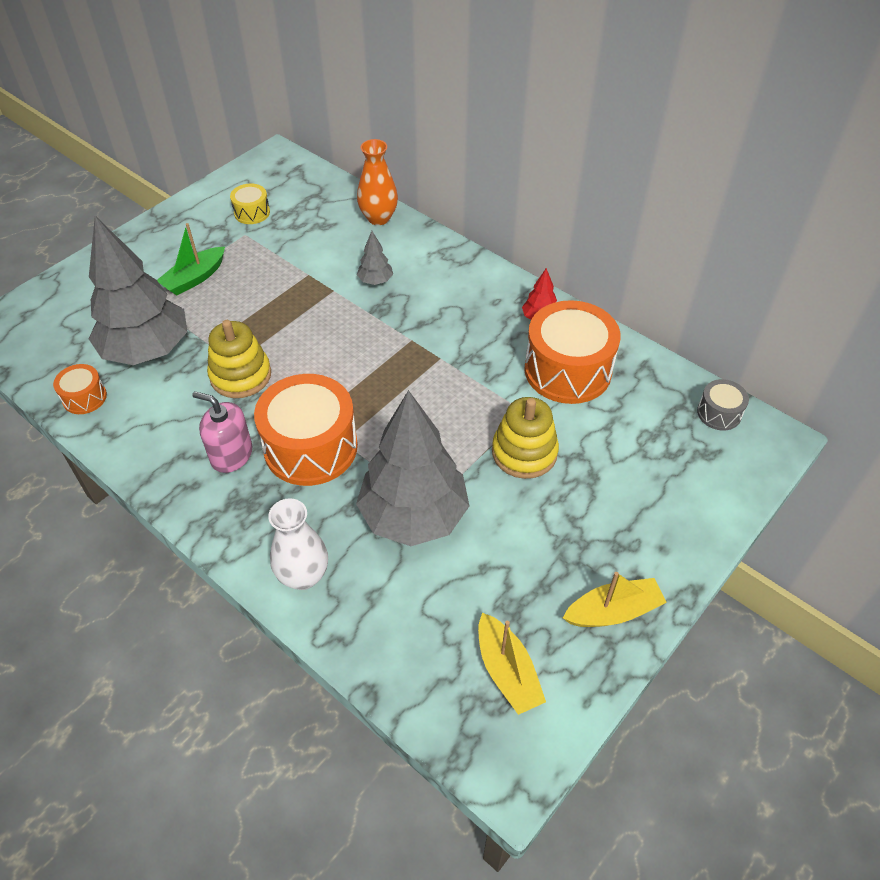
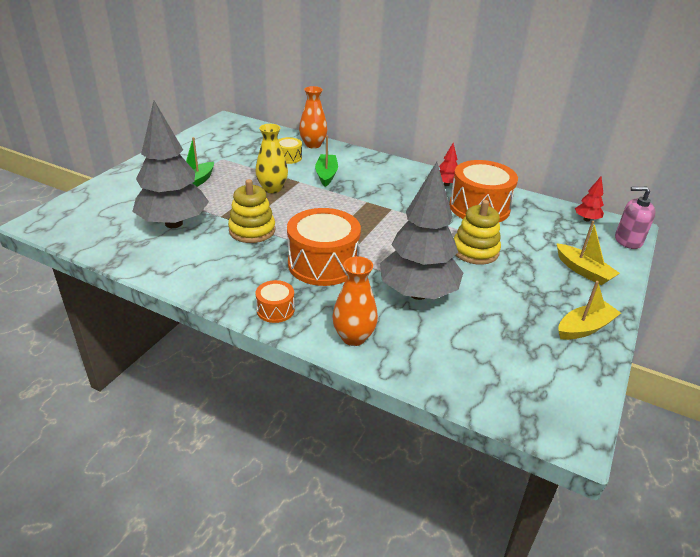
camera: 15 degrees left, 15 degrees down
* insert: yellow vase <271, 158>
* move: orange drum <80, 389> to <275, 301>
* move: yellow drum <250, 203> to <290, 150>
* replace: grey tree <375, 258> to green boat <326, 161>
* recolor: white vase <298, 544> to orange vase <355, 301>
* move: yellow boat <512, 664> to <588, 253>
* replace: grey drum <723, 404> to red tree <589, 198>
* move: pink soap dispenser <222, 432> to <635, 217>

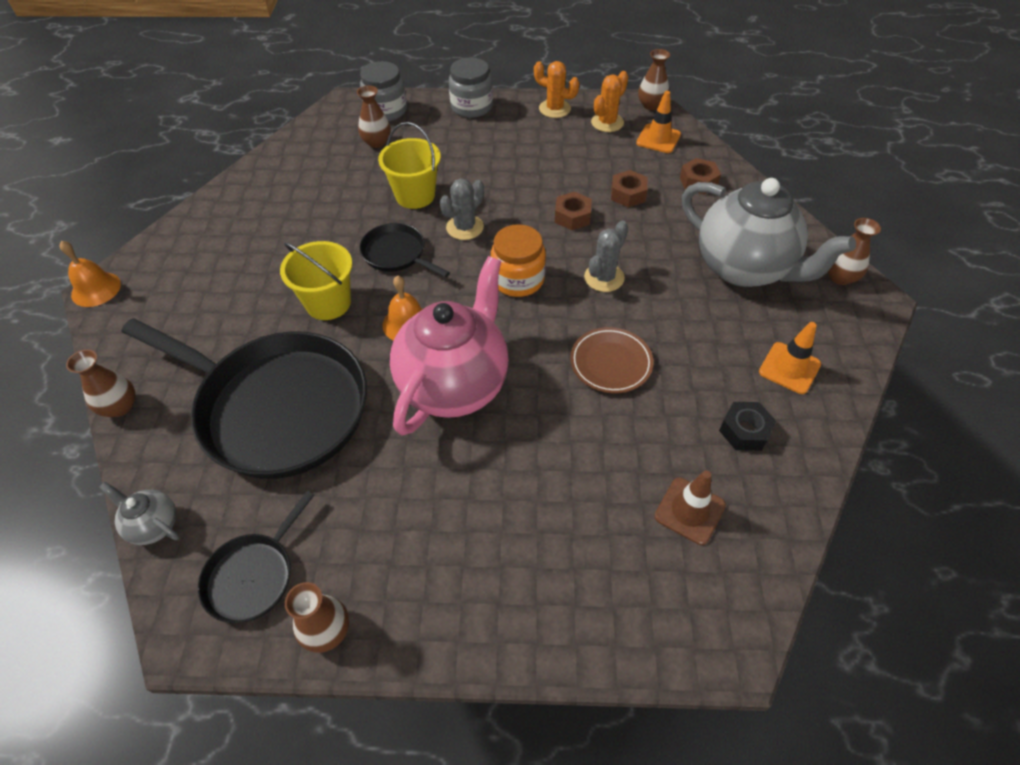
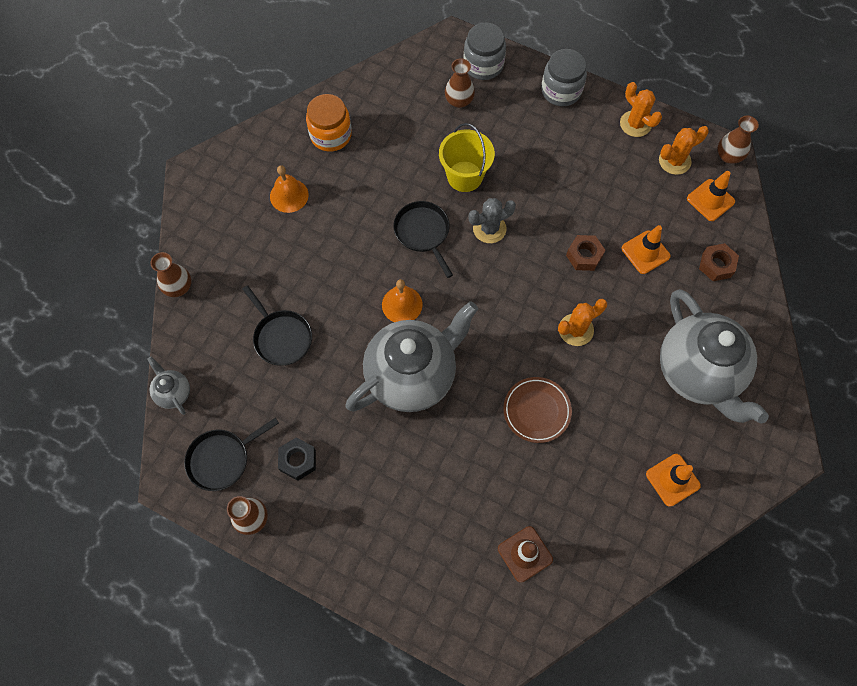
camera: 25 degrees right, 15 degrees up
* resize: black pan <244, 398> = <277, 325> x0.46
* move: orange bell <90, 274> to <289, 189>
* move: black nut <747, 426> to <297, 459>
* move: orange jar <518, 260> to <329, 123>
* recolor: pink teapot <449, 346> to grey teapot <412, 356>
* recolor: grey cactus <606, 256> to orange cactus <582, 322>
* replace: brown nut <629, 188> to orange traffic cone <646, 249>
* delete: yellow bucket <316, 280>
* delete: brown vase <854, 251>

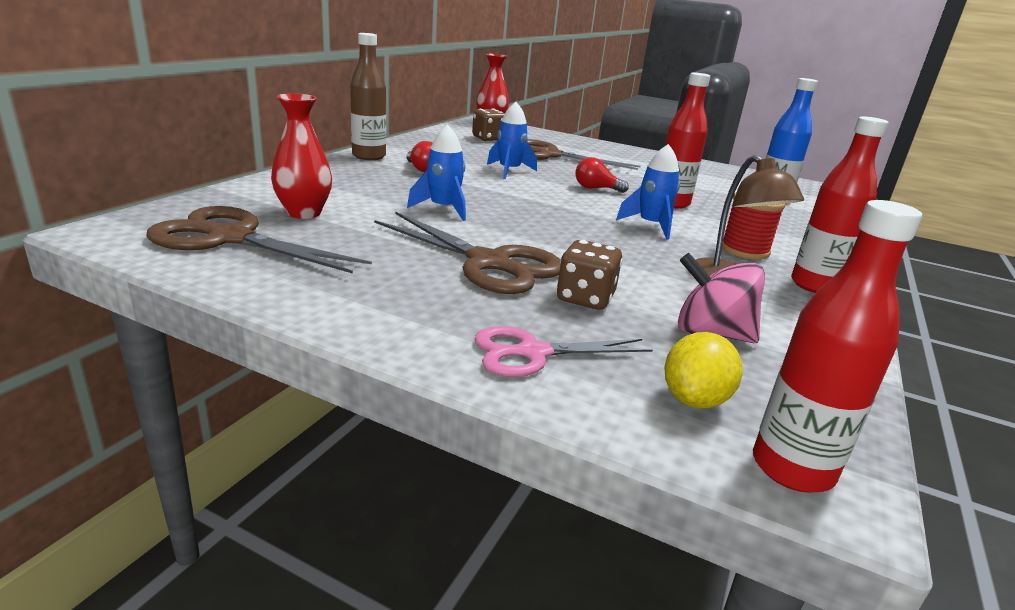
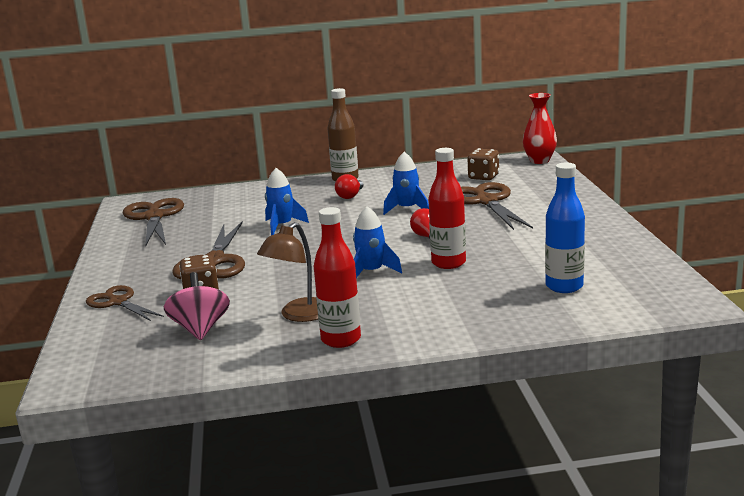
camera: 60 degrees right, 5 degrees down
* recolor: pink scissors <563, 351> to brown scissors <125, 303>
* delete: red vase <301, 156>
* delete: yellow lemon <703, 370>
* delete: red spool <754, 226>
* delete: red bottle <837, 346>

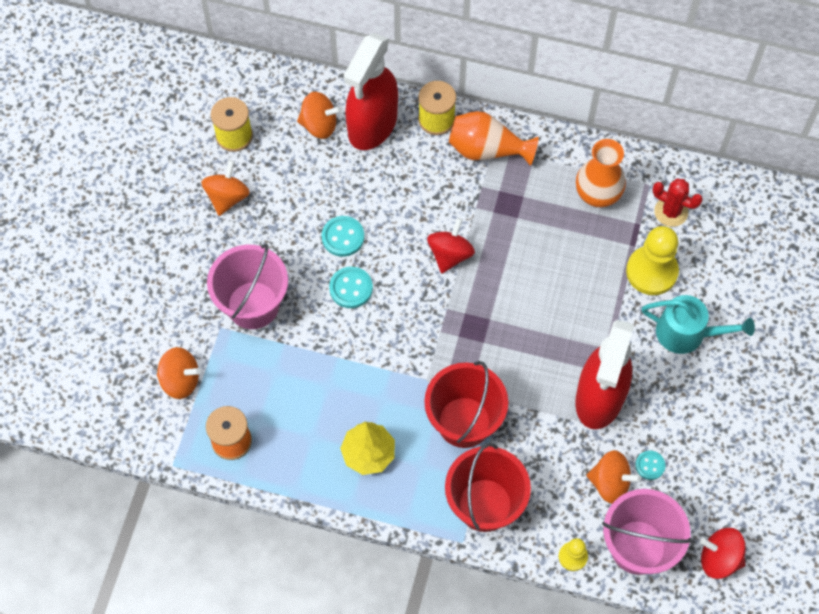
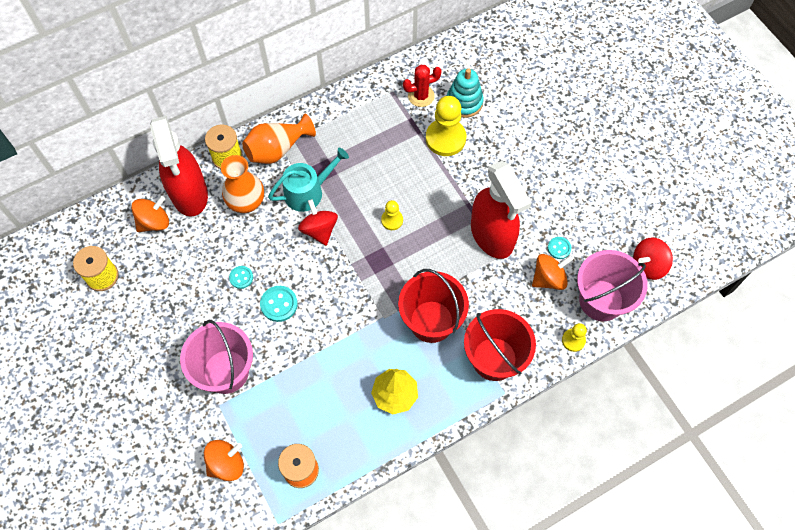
camera: 45 degrees left, 0 degrees up
* move: orange vase <601, 173> to <242, 184>
* resize: turquoise button <343, 236> = <241, 277> x0.65
* move: turquoise watering can <698, 324> to <308, 180>
* insert: yellow pawn <392, 215>
* insert: turquoise stacking toy <465, 93>
* delete: orange spinning top <225, 188>

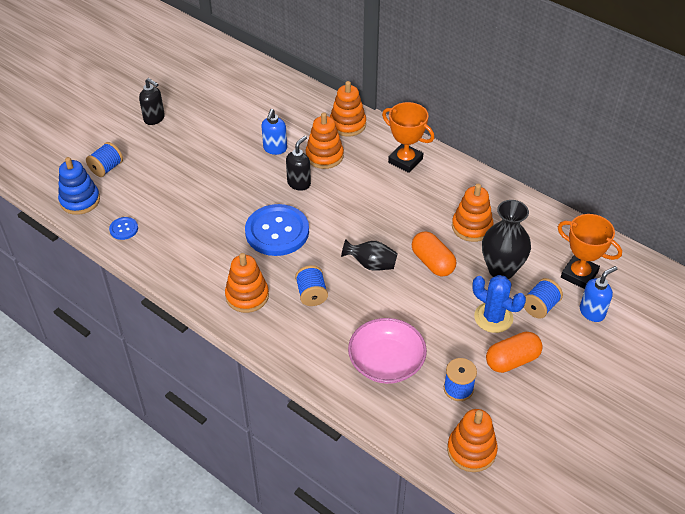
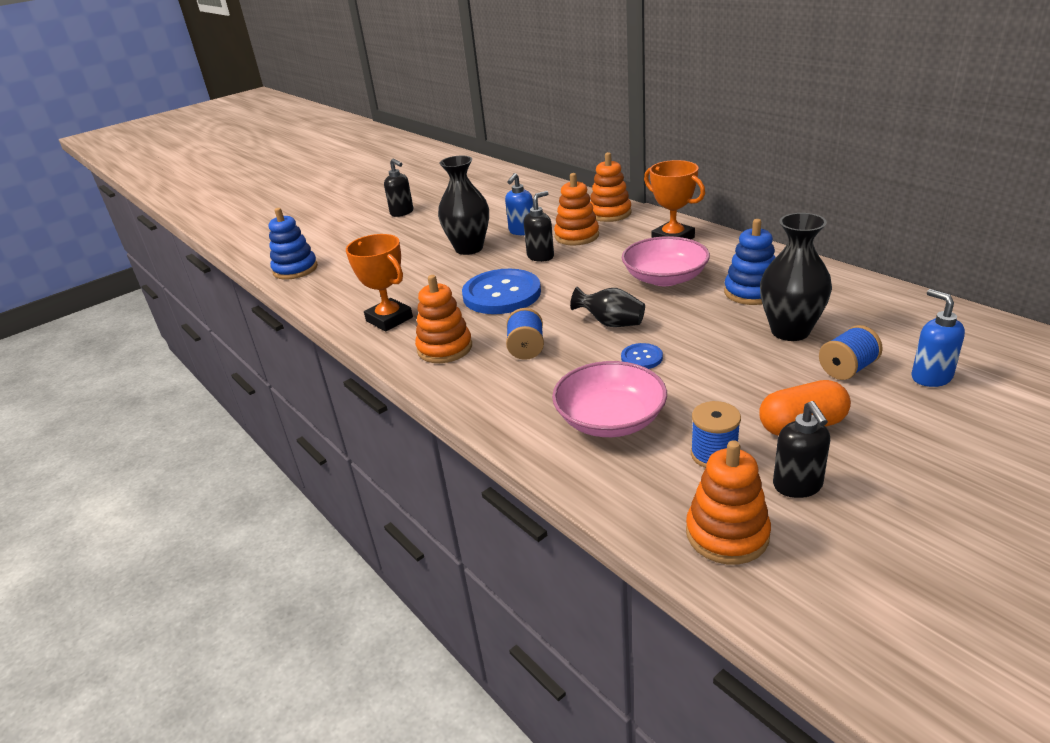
camera: 15 degrees right, 15 degrees down
* move: orange trophy <590, 251> to <379, 282>
* insert: black vase <463, 205>
* move: blue button <123, 228> to <642, 356>
* insert: pink bowl <666, 261>
* recolor: orange stacking toy <472, 213> to blue stacking toy <750, 262>
* insert: black soap dispenser <801, 449>
* rotate: blue soap dispenser <598, 294> = <938, 338> 90 degrees counterclockwise
* delete: blue spool <104, 159>
* delete: orange capsule <434, 254>
* delete: blue cactus <499, 304>

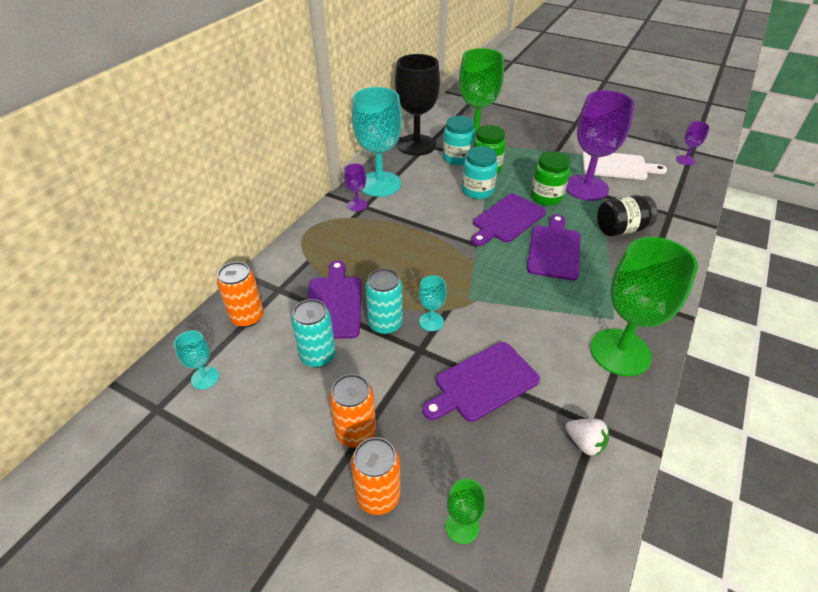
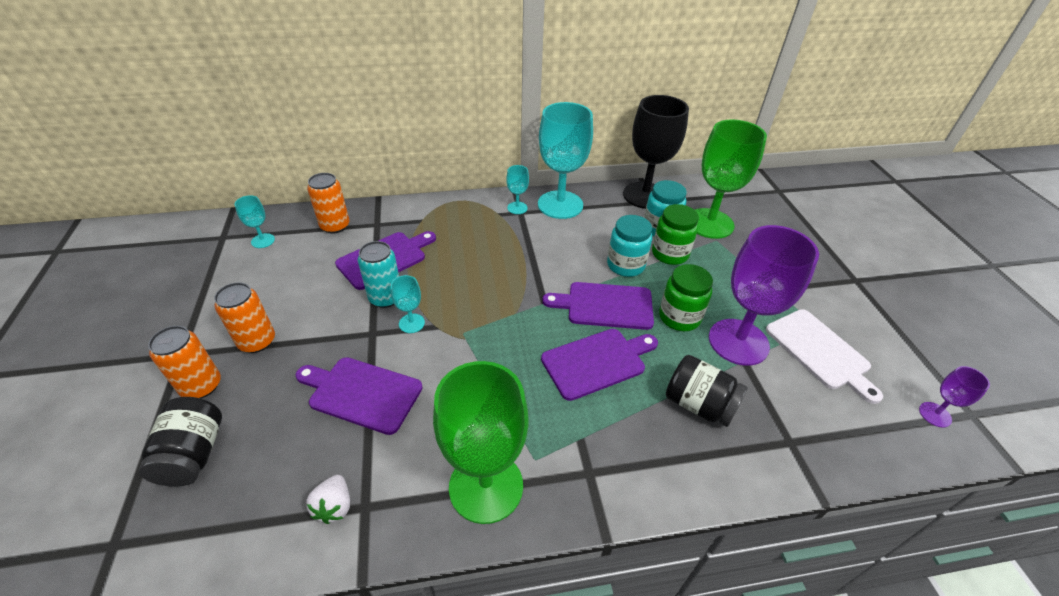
camera: 50 degrees right, 0 degrees up
* replace: green goblet <466, 511> to black jar <180, 442>
* recolor: purple goblet <355, 187> to turquoise goblet <517, 189>
* delete: turquoise can <313, 333>

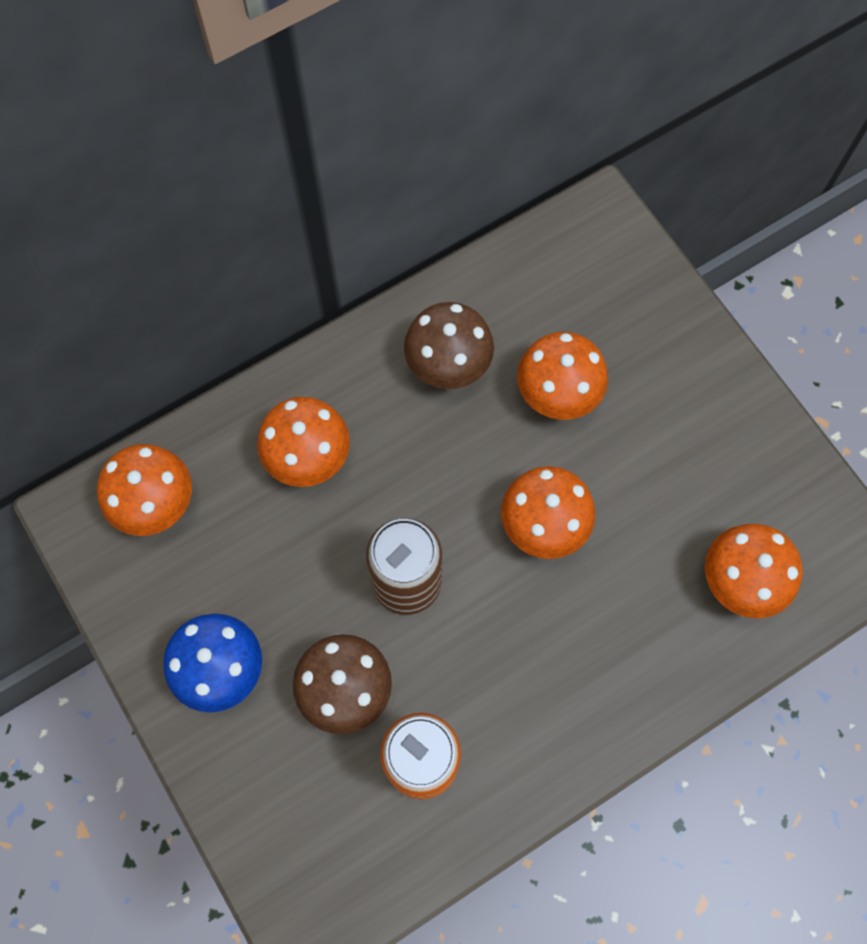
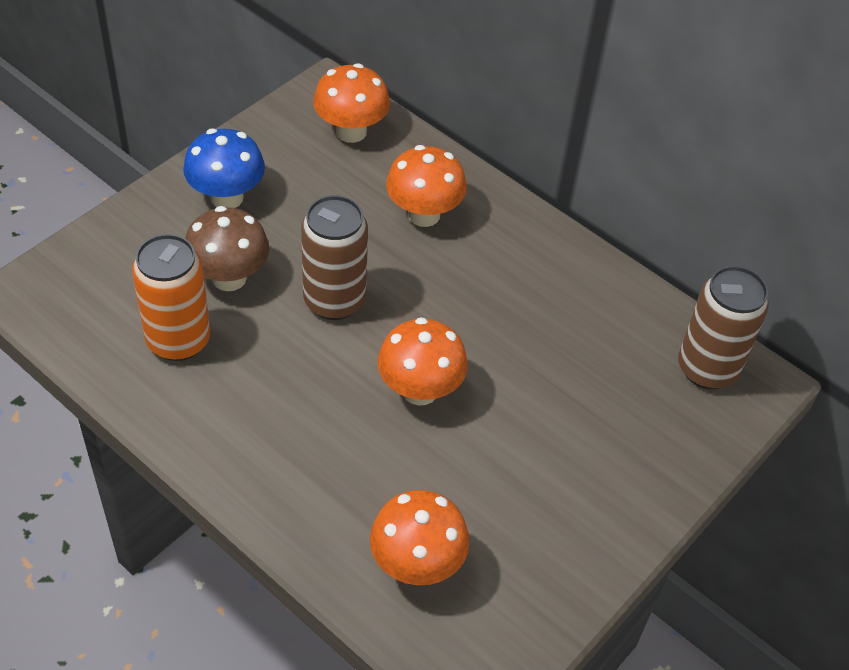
camera: 70 degrees right, 20 degrees down
* insert: brown can <723, 327>
* delete: brown mushroom <449, 345>
* delete: orange mushroom <562, 376>

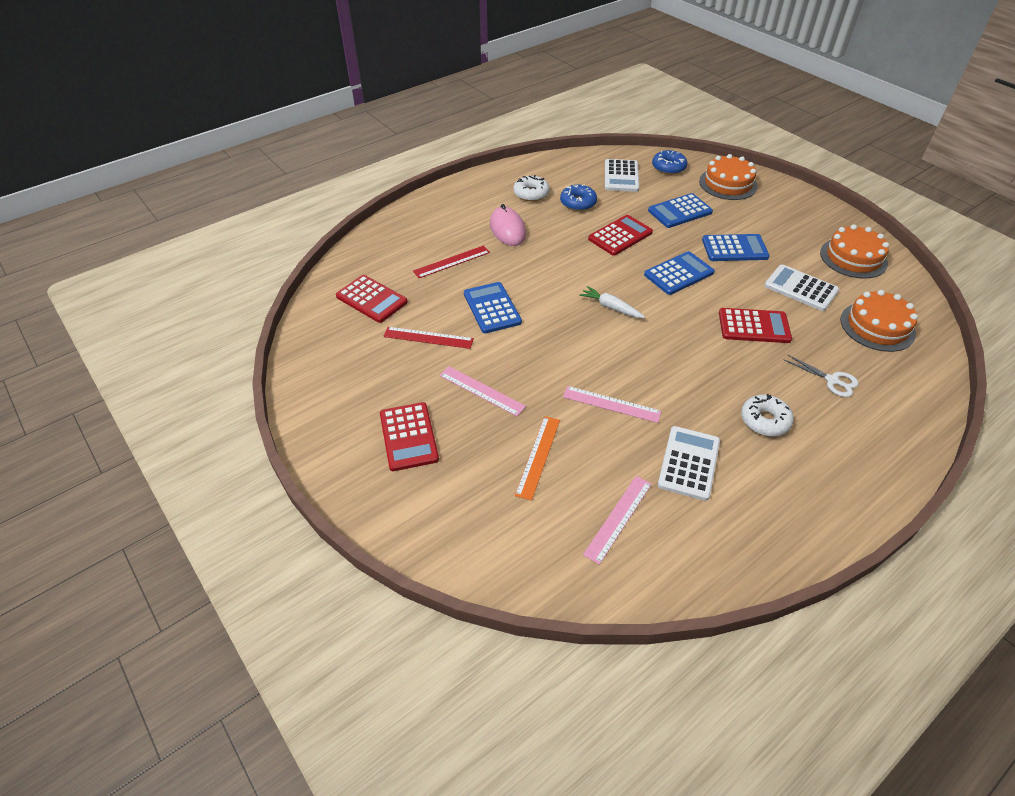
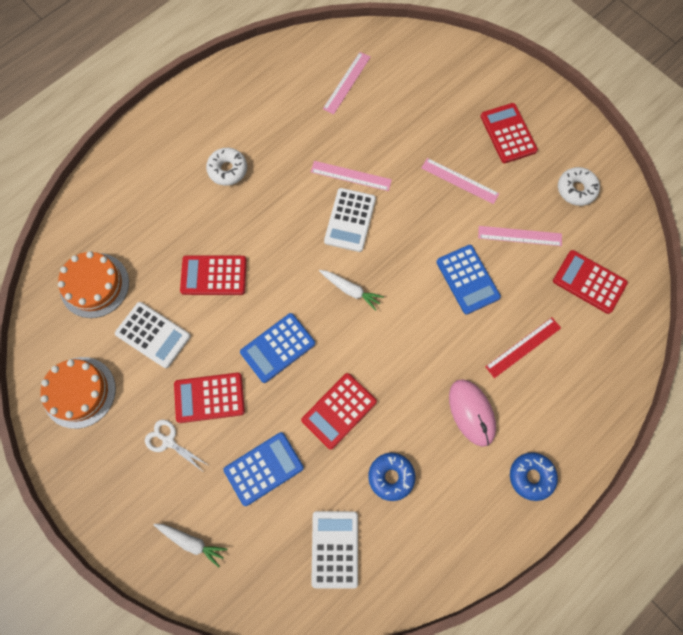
camera: 175 degrees right, 25 degrees up
* move: white scissors <821, 375> to <176, 445>
* replace: orange cake <728, 177> to white carrot <190, 545>
* recolor: blue calculator <736, 247> to red calculator <209, 398>
* move: white calculator <689, 463> to <350, 220>
* recolor: red ruler <428, 338> to pink ruler <520, 236>
* move: blue donut <669, 162> to <534, 476>
* move: white donut <531, 188> to <579, 186>
* delete: orange ruler <537, 458>

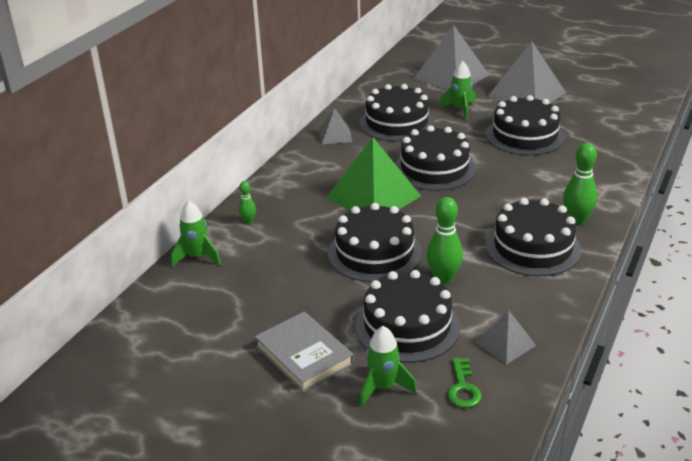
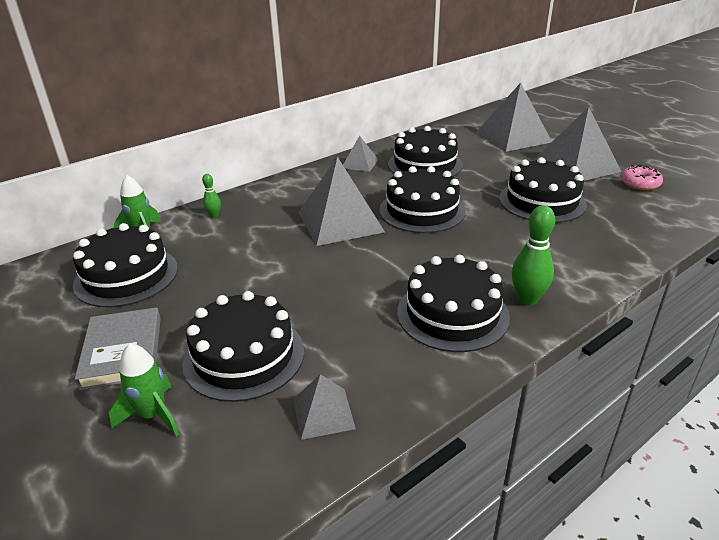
camera: 25 degrees right, 0 degrees up
* move: black cake <375, 242> to <125, 265>
* recolor: green pyramid <373, 174> to grey pyramid <341, 201>
* insert: pink donut <642, 177>
* delete: green bowling pin <445, 240>
* delete: green rocket <457, 90>
* delete: green key <464, 383>

